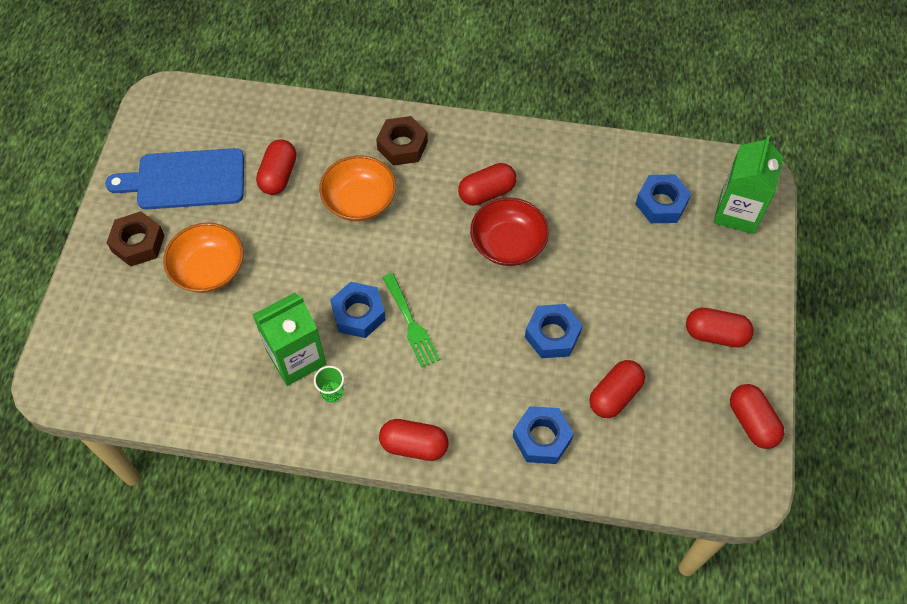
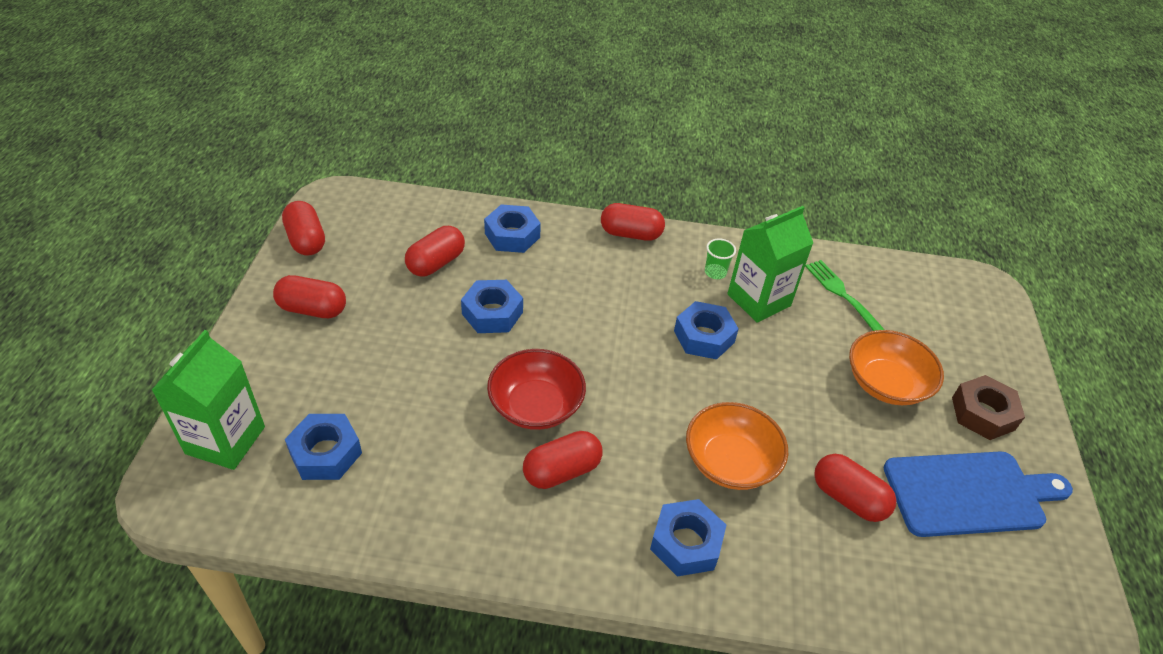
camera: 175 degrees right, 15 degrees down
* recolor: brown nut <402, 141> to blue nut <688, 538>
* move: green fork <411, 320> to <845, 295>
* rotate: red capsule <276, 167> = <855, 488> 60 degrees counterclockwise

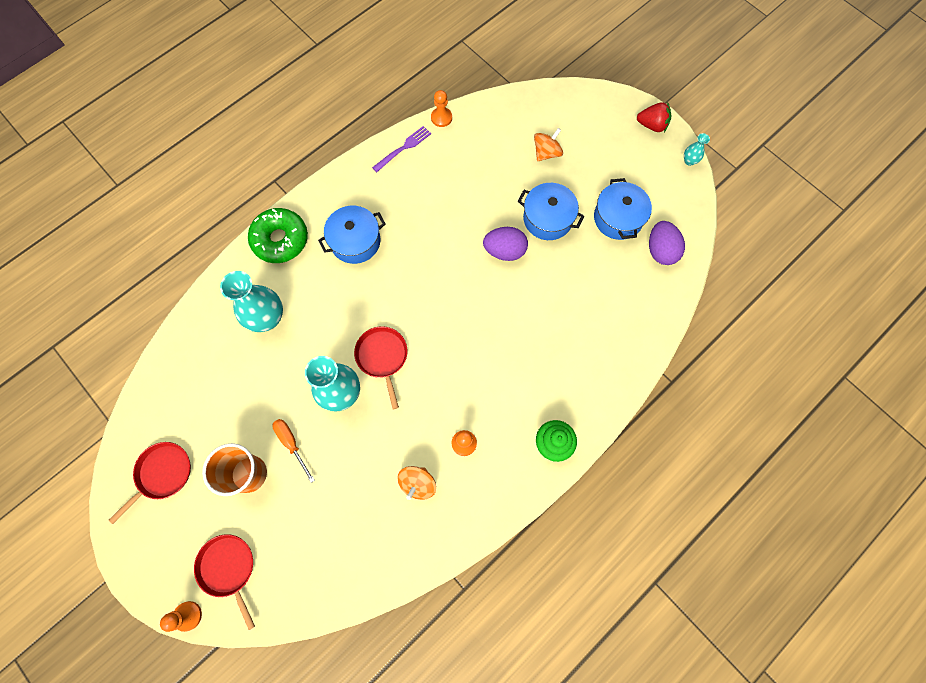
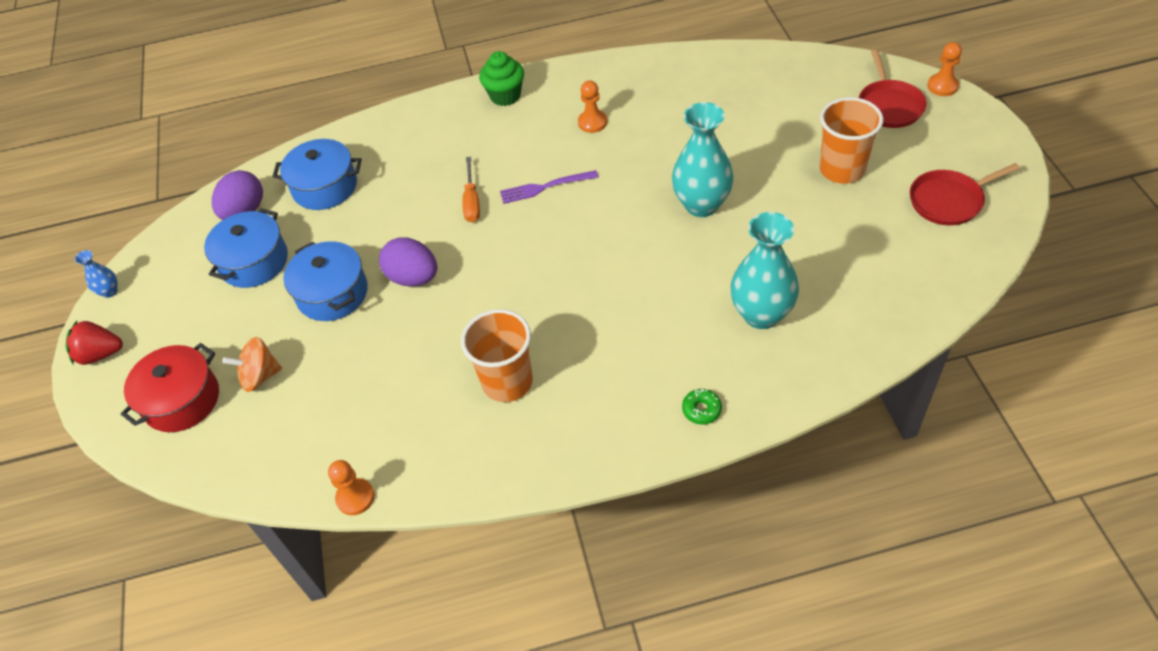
camera: 145 degrees left, 20 degrees down
* rotate: red strawberry <654, 117> = <94, 343> 45 degrees counterclockwise
* recolor: turquoise vase <697, 149> to blue vase <96, 274>
* insert: red pot <169, 387>
* move: blue pot <351, 235> to <317, 174>
* insert: orange cup <497, 355>
* move: orange screwdriver <293, 451> to <471, 190>
* move: purple fork <401, 149> to <549, 187>
* resize: green donut <278, 235> = <702, 406> x0.42
* delete: red pan <380, 367>
* delete: orange spinning top <416, 483>

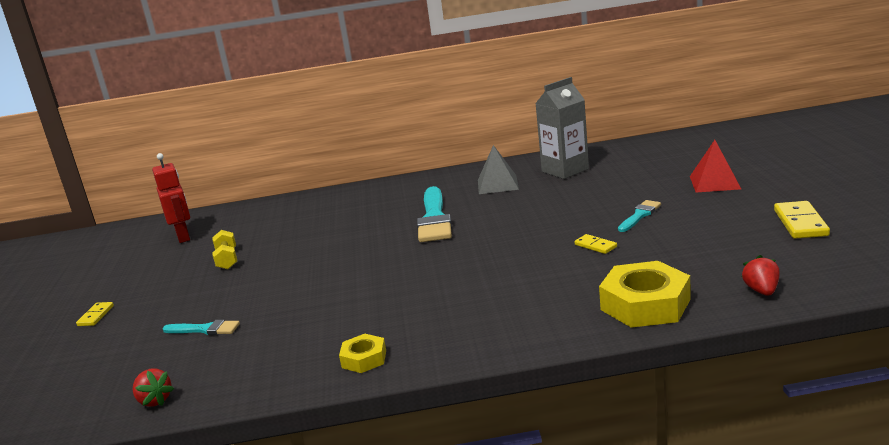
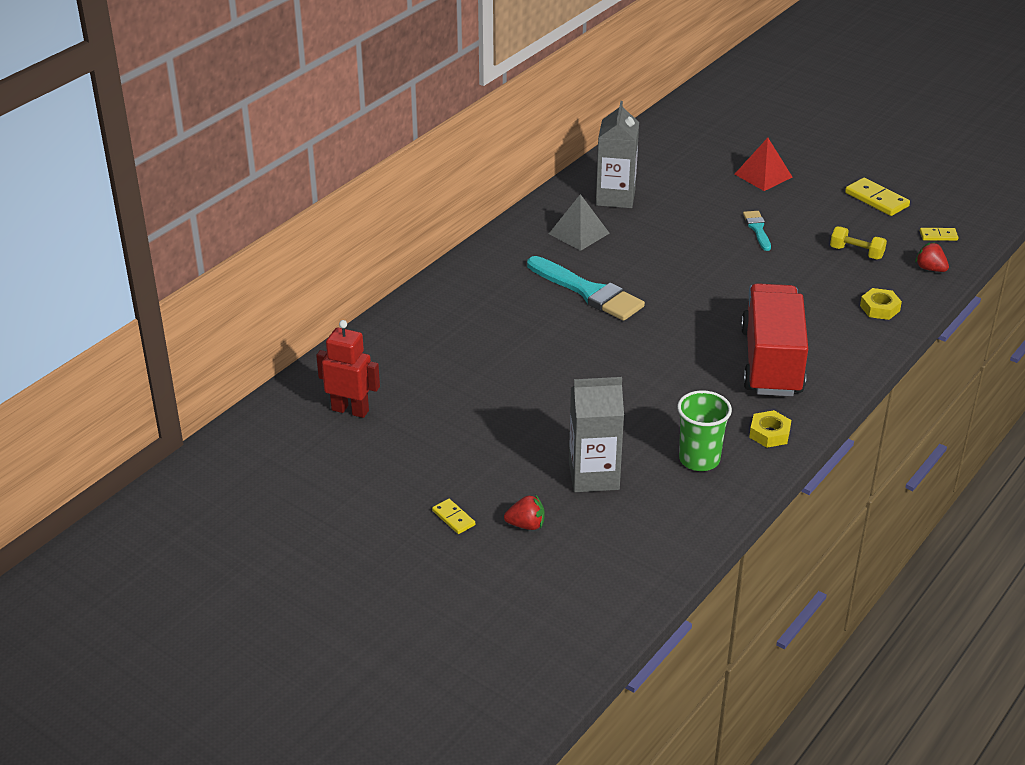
camera: 50 degrees left, 15 degrees up
* move: red strawberry <153, 387> to <524, 512>
* replace: turquoise brush <201, 327> to grey carton <596, 434>
* insert: green cup <704, 430>
* insert: red truck <774, 339>
* move: yellow dumbbell <224, 249> to <858, 242>
* resize: yellow nut <645, 294> = <881, 304> x0.53
* move: yellow domino <595, 244> to <939, 234>

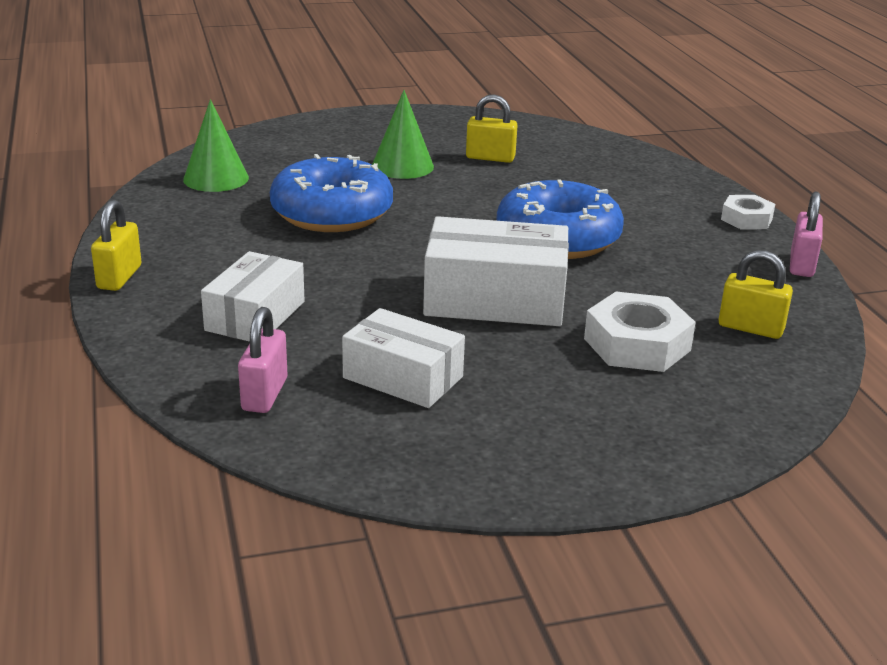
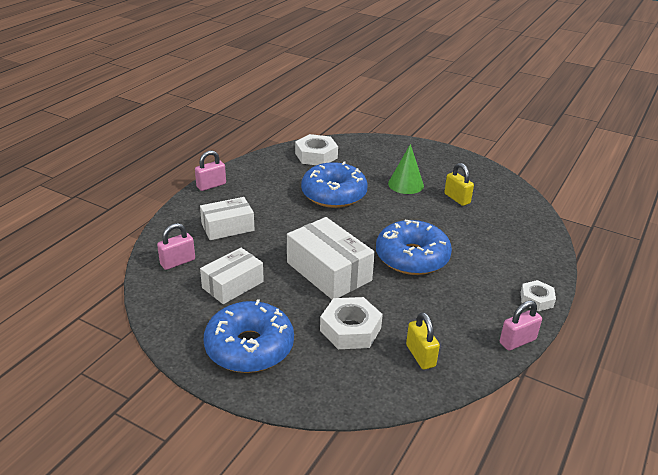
camera: 45 degrees right, 5 degrees up
* recolor: yellow padlock <116, 245> to pink padlock <210, 170>
* rotate: white box <403, 358> = <232, 276> 60 degrees clockwise
* insert: blue donut <249, 336>
* replace: green cone <216, 145> to white nut <316, 149>

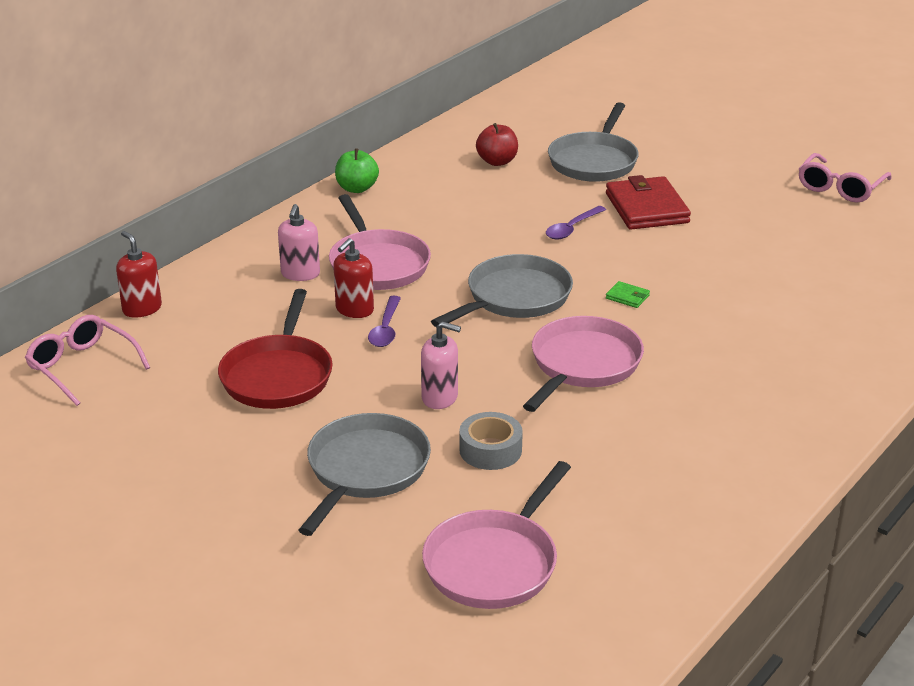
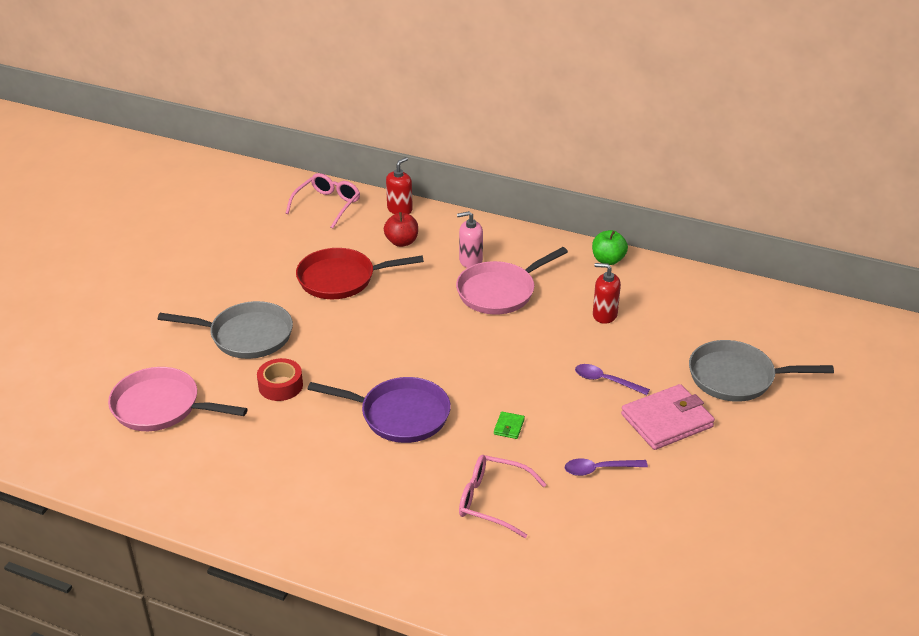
camera: 75 degrees right, 5 degrees up
* recolor: grey tape <491, 441> to red tape <280, 379>
* recolor: pink pan <583, 364> to purple pan <379, 410>
* move: red apple <497, 144> to <401, 229>
* move: pink glasses <845, 178> to <503, 496>
* move: purple spoon <384, 321> to <606, 467>
* move: red soap dispenser <353, 278> to <607, 293>
* recolor: red wallet <648, 202> to pink wallet <668, 417>
* delete: pink soap dispenser <441, 365>
* delete: grey pan <502, 290>

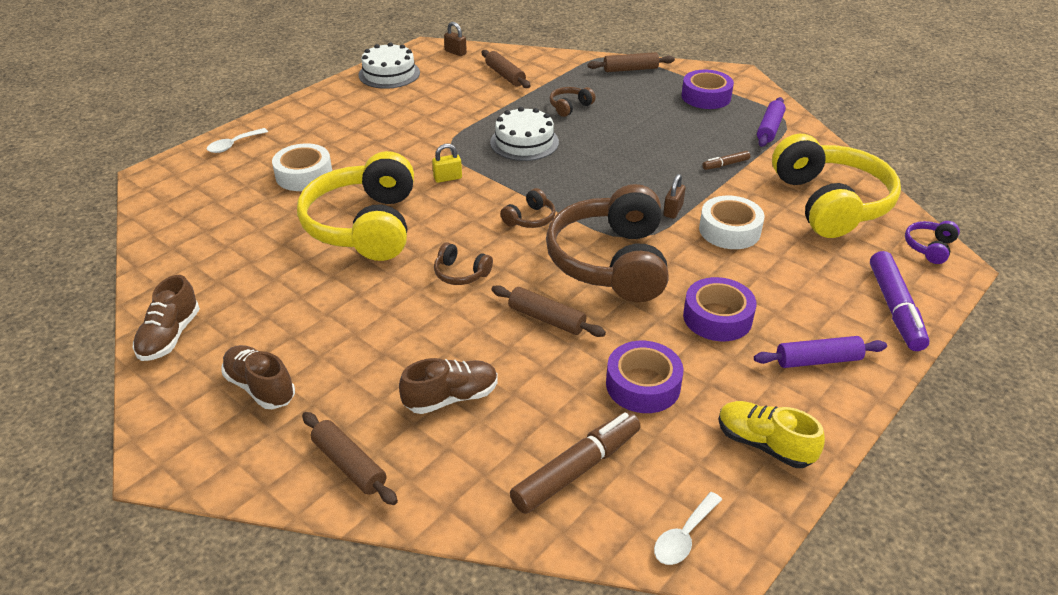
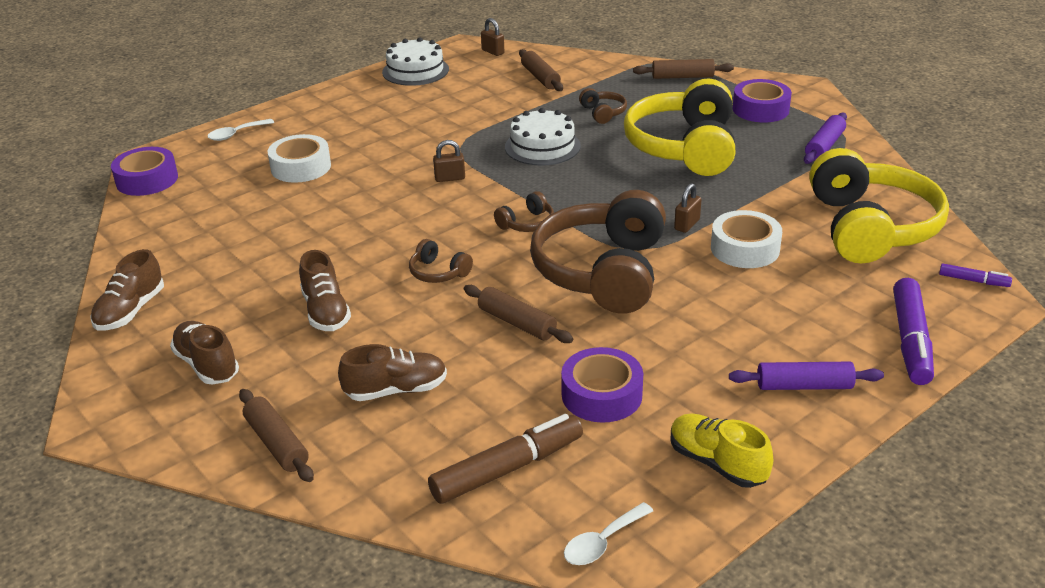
camera: 10 degrees right, 5 degrees down
* move: purple tape <720, 309> to <144, 171>
* insert: brown shoe <325, 290>
* recolor: yellow padlock <447, 163> to brown padlock <449, 161>
* rotate: brown headphones <572, 102> = <603, 106> 105 degrees clockwise
* move: yellow headphones <355, 206> to <680, 127>
* replace: purple headphones <932, 242> to purple marker <975, 275>
* delete: brown marker <726, 160>

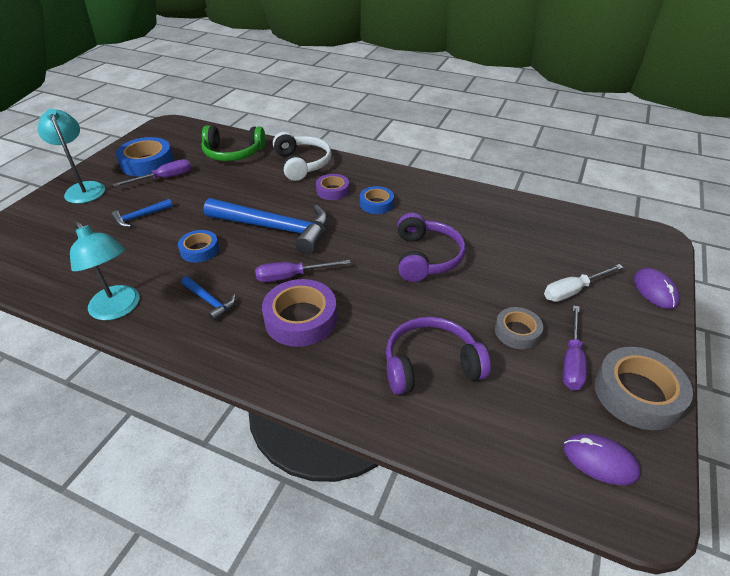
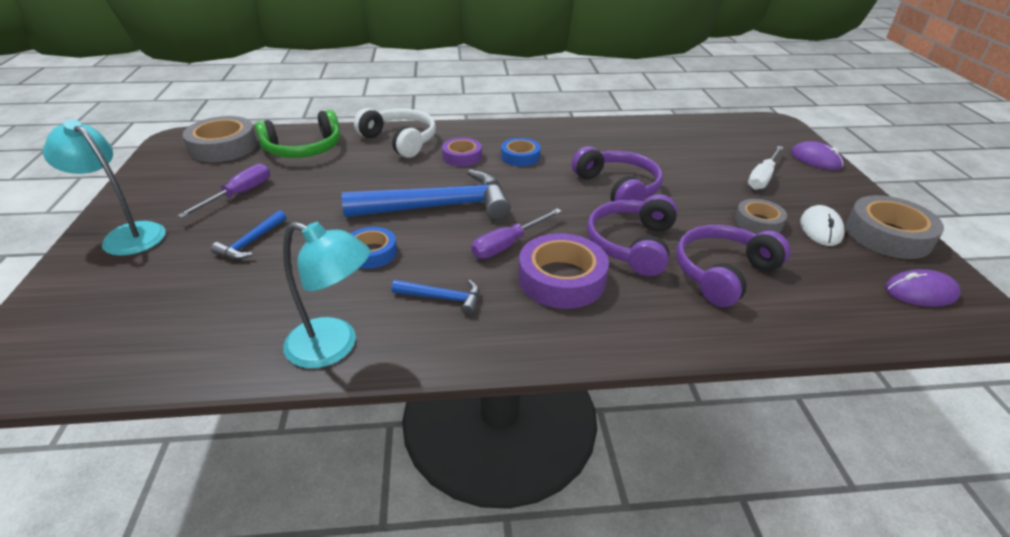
camera: 30 degrees left, 5 degrees down
* insert: grey tape <220, 139>
* insert: purple headphones <632, 235>
* replace: purple screwdriver <575, 347> to white mouse <822, 225>
* delete: blue tape <145, 157>

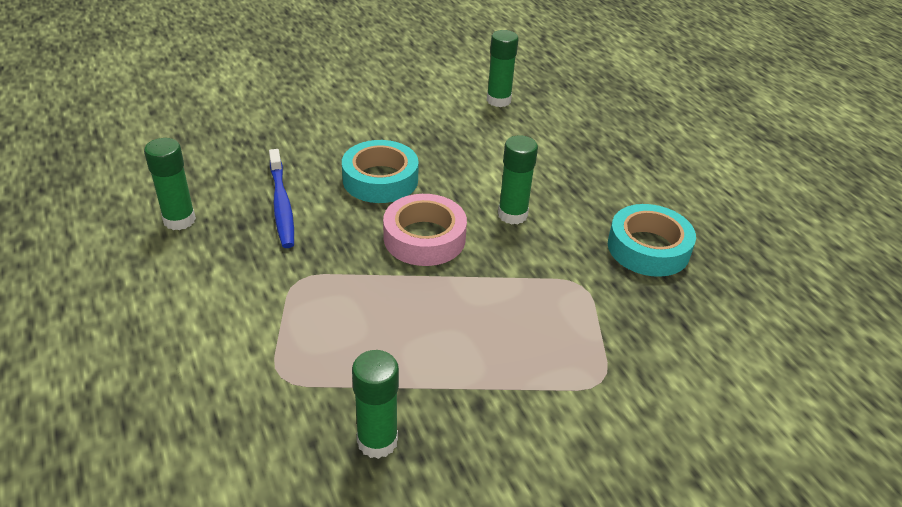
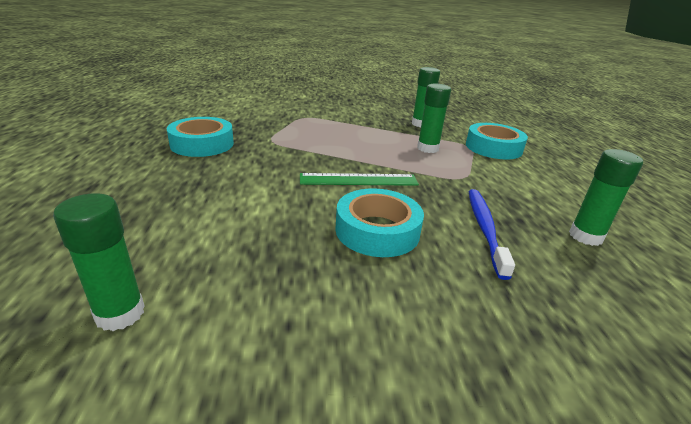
camera: 160 degrees left, 10 degrees down
* replace: pink tape <425, 230> to green ruler <359, 179>
* move: green glue stick <518, 179> to <434, 118>
* insert: turquoise tape <497, 141>

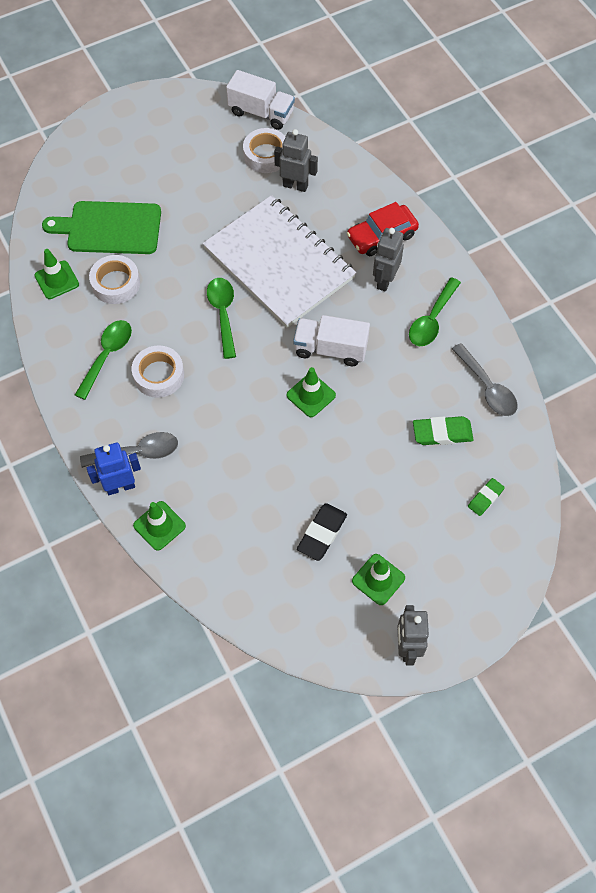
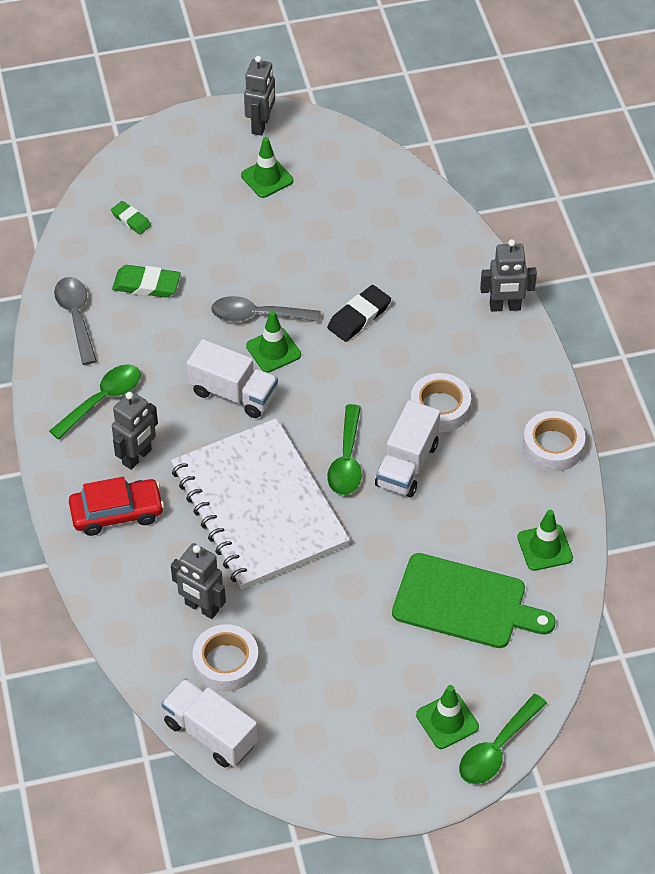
camera: 165 degrees left, 10 degrees down
* rotate: green eraser <486, 497> = <131, 217> 75 degrees clockwise
* move: grey spoon <129, 450> to <266, 309>
* move: black eraser <322, 532> to <359, 313>
* insert: white truck <407, 448>
* move: green traffic cone <159, 526> to <447, 717>
* move: green spoon <103, 360> to <503, 739>
* recolor: blue robot <114, 469> to grey robot <508, 275>
* move: white tape <114, 279> to <554, 441>

